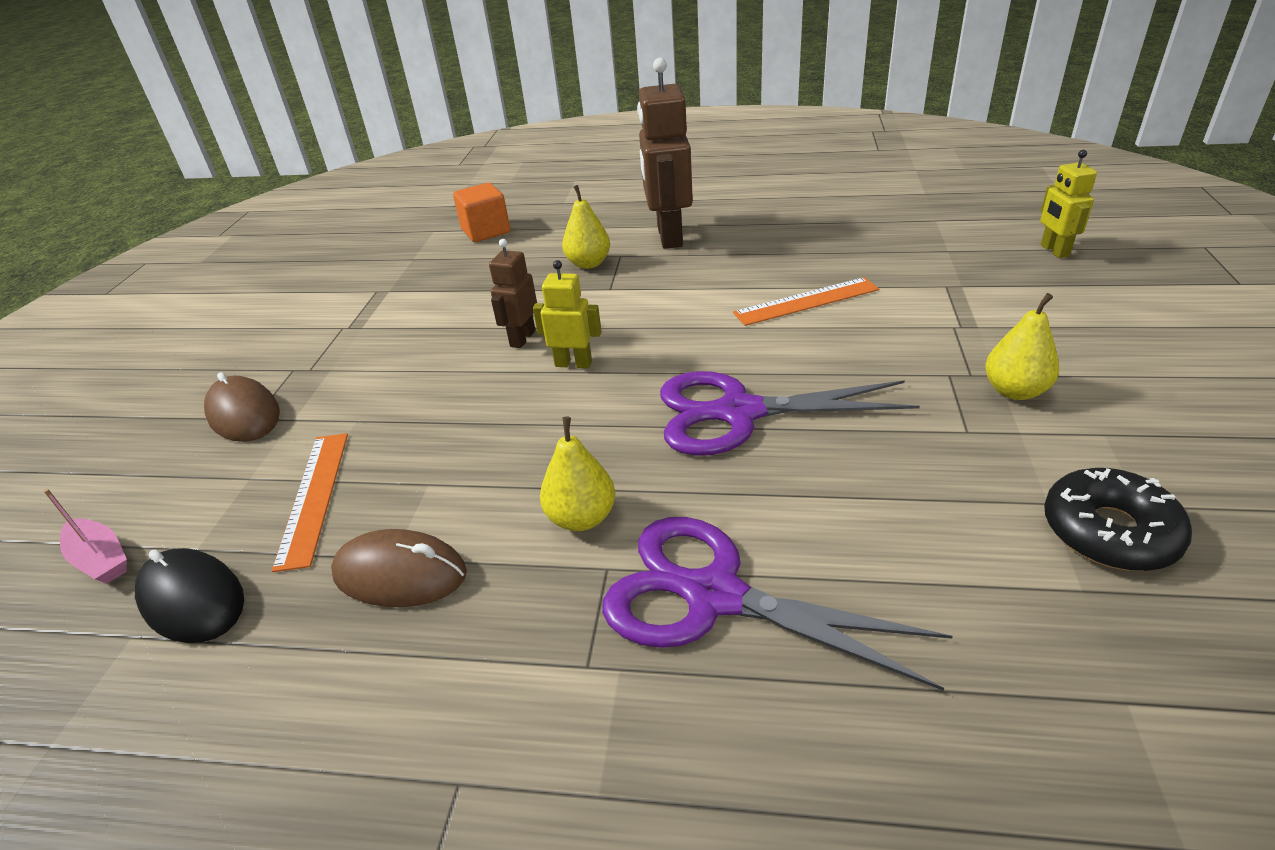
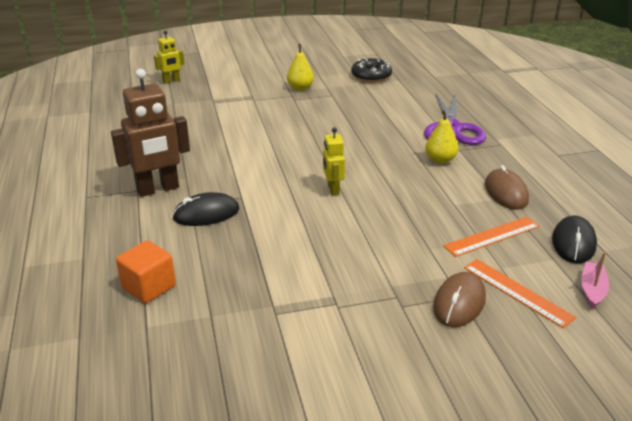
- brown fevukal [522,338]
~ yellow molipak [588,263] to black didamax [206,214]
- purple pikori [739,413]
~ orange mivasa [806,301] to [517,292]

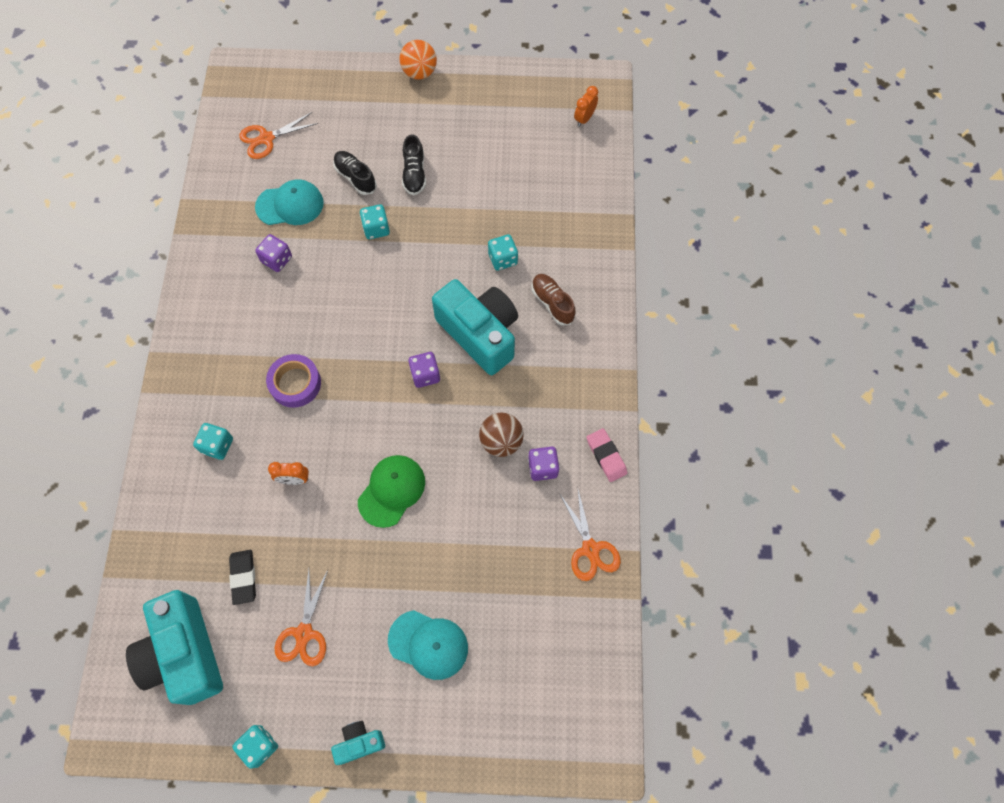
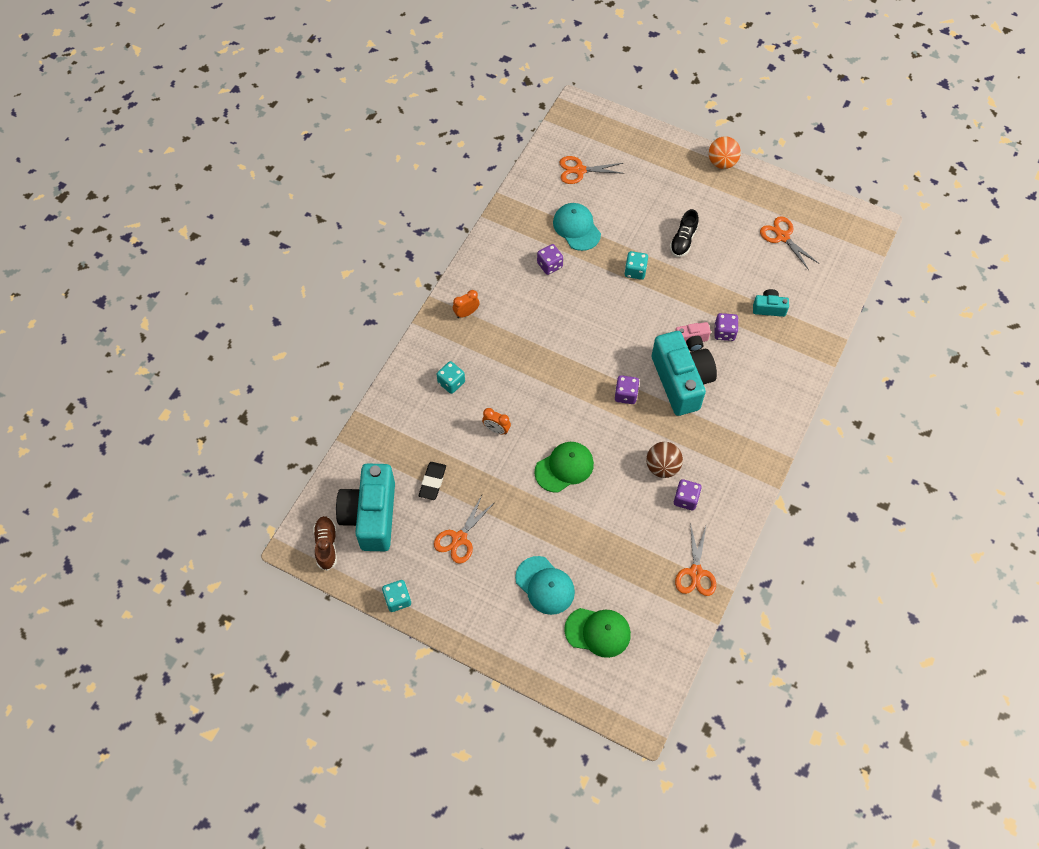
~ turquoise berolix [290,205] = [576,228] 135 degrees counterclockwise
- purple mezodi [295,383]
~ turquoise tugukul [359,742] to [769,308]
- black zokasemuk [355,177]
~ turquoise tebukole [503,259] to purple tebukole [724,332]
~ brown zokasemuk [552,303] to [326,545]
~ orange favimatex [584,118] to [466,313]
- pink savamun [606,456]
+ green berolix [598,632]
+ pink tugukul [691,341]
+ orange pikori [782,236]

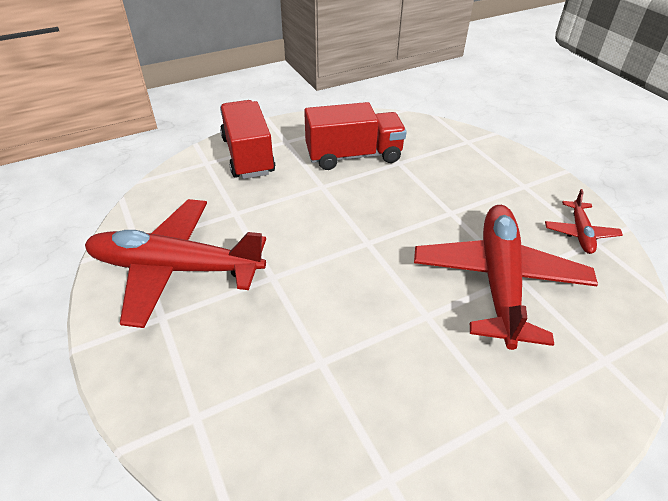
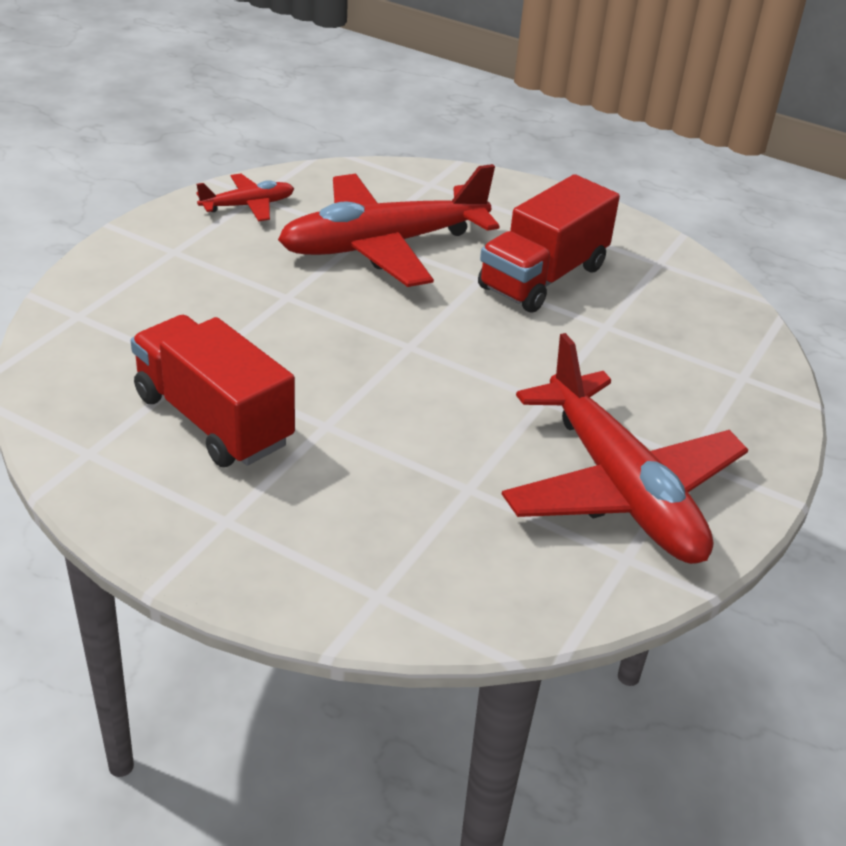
~ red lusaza [248,156] to [543,277]

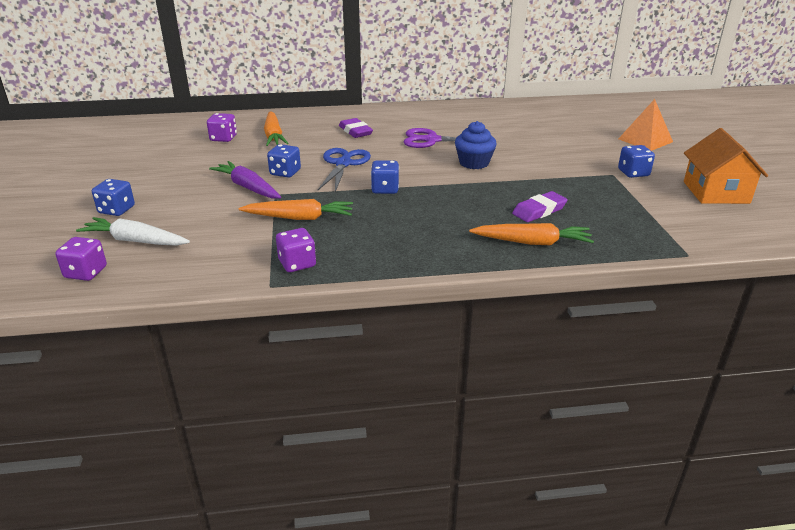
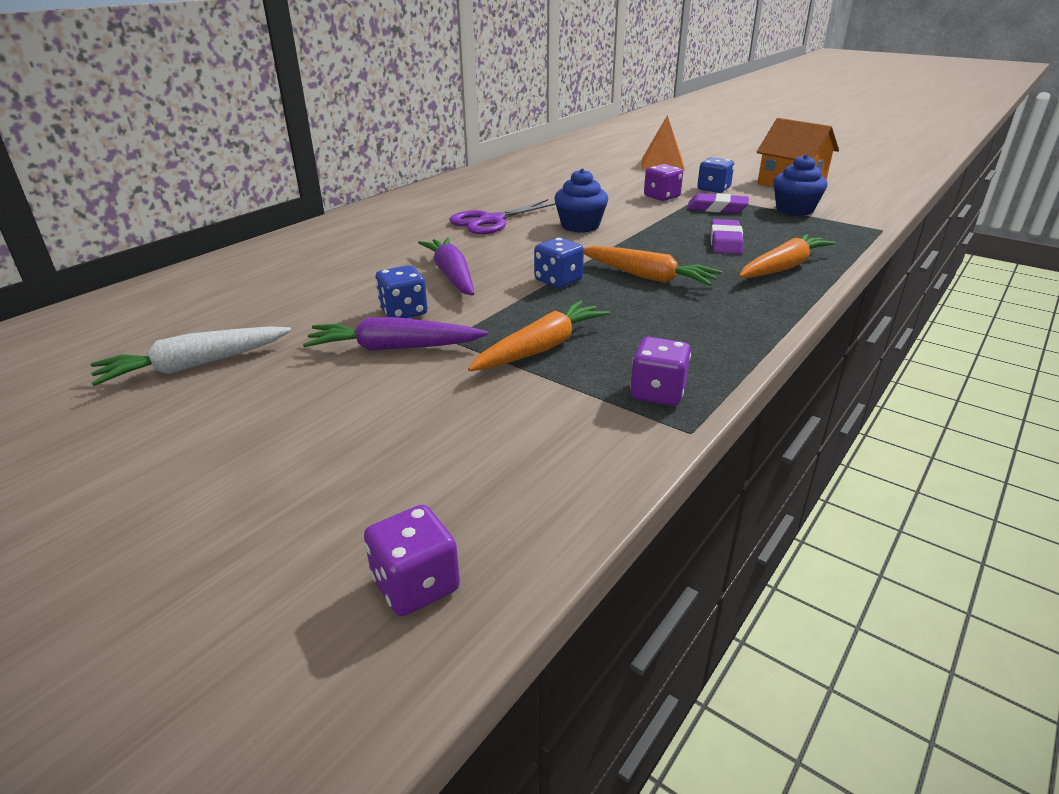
~ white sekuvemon [135,241] to [194,365]
- blue tebukole [116,210]
~ purple tebukole [223,138] to [661,197]
~ orange sekuvemon [273,135] to [647,277]
~ blue pikori [343,163] to purple sekuvemon [452,275]
~ purple savamun [355,131] to [717,208]
+ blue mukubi [794,209]

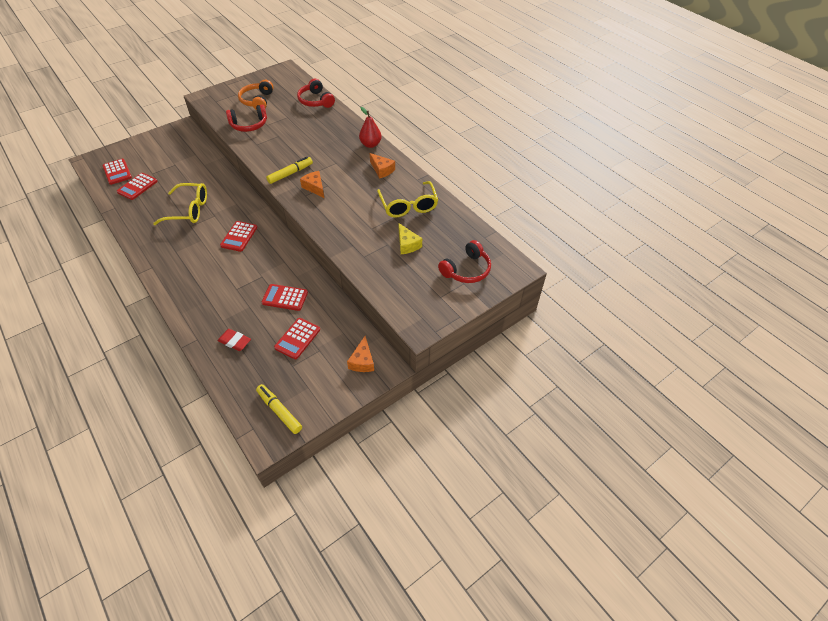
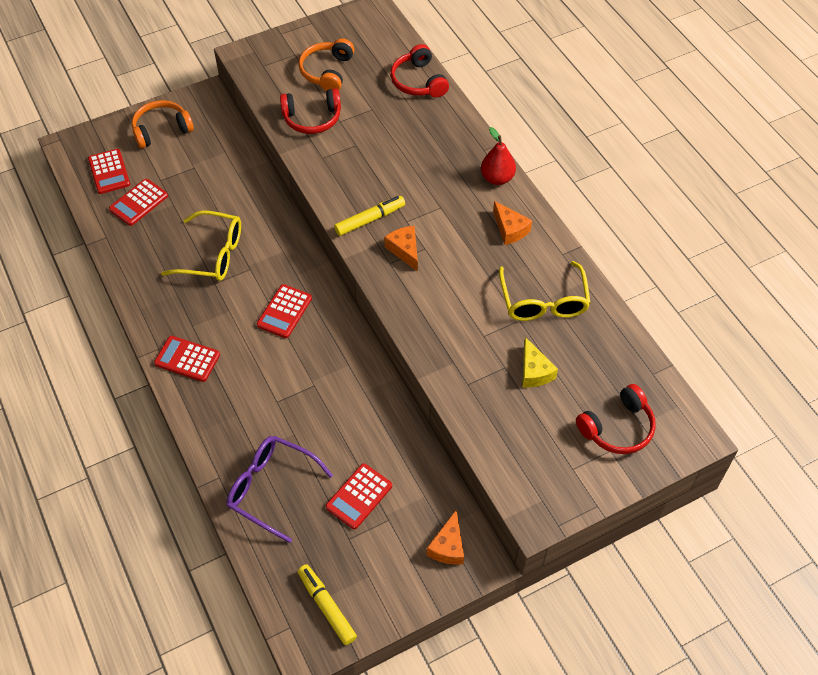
~ red savamun [235,341] to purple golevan [271,488]
~ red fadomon [285,297] to [187,359]
+ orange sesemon [162,130]

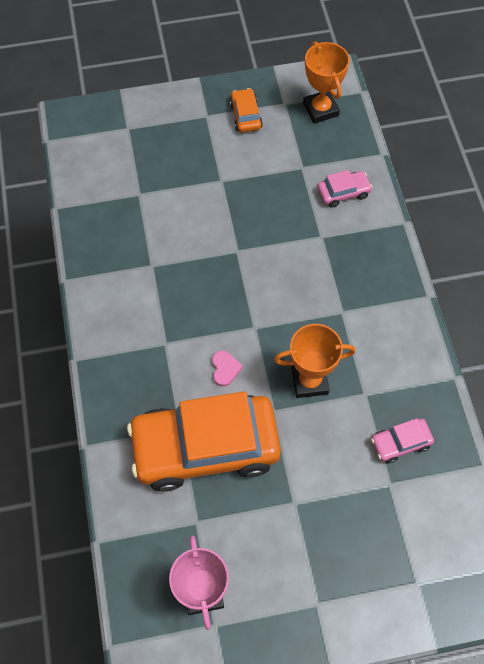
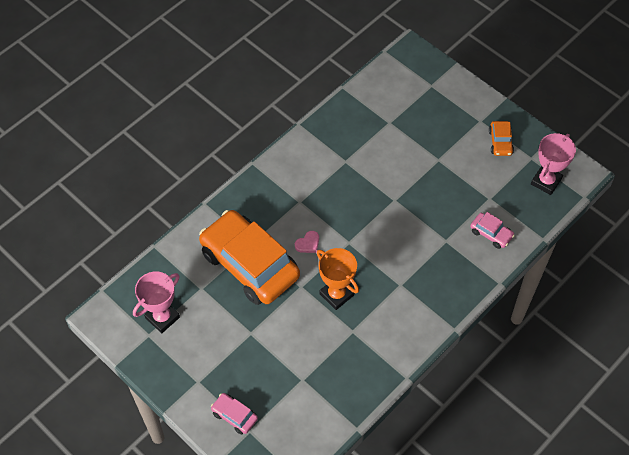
~ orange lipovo [245,116] = [500,142] 135 degrees clockwise
~ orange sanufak [320,109] to pink sanufak [546,181]
~ pink lipovo [400,443] to [234,416]

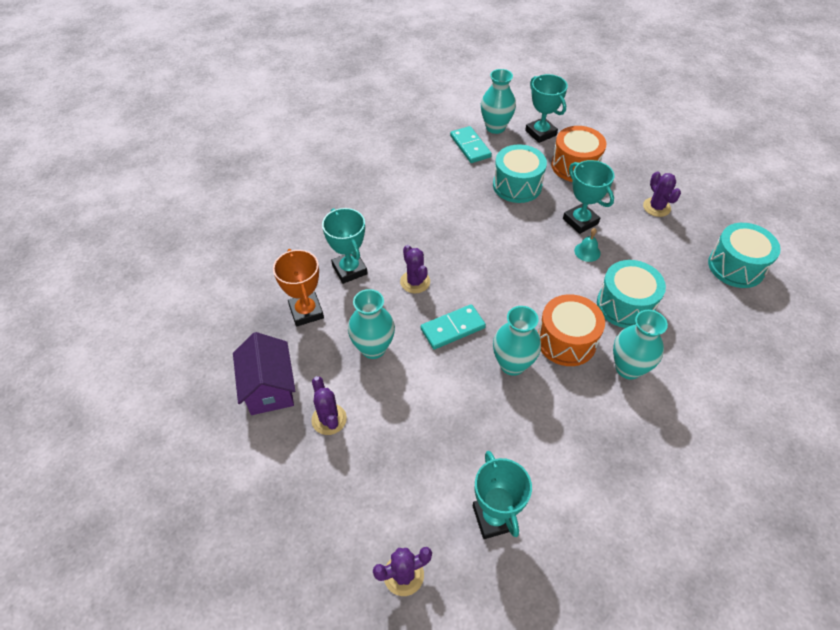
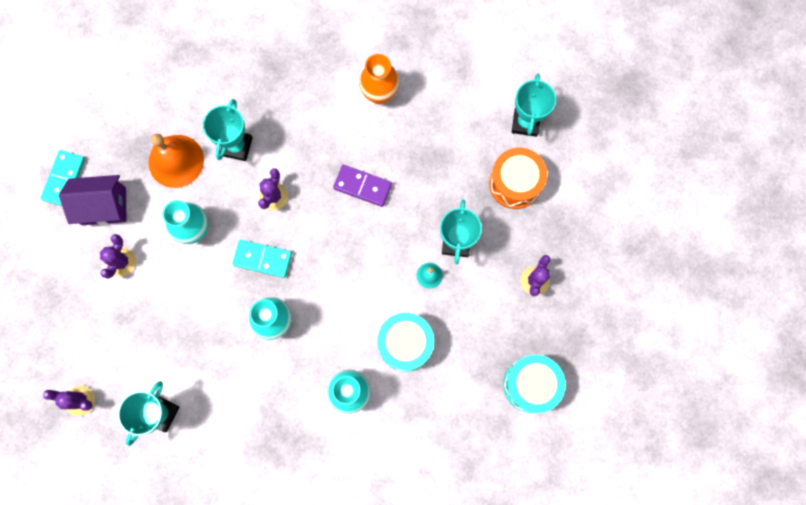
~ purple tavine [269,388] = [104,206] 60 degrees clockwise
~ orange sanufak [306,312] to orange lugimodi [176,161]
~ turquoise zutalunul [470,146] to [64,179]
- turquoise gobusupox [495,127]
- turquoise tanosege [517,185]
- orange tanosege [566,341]
+ purple zutalunul [362,186]
+ orange gobusupox [380,94]

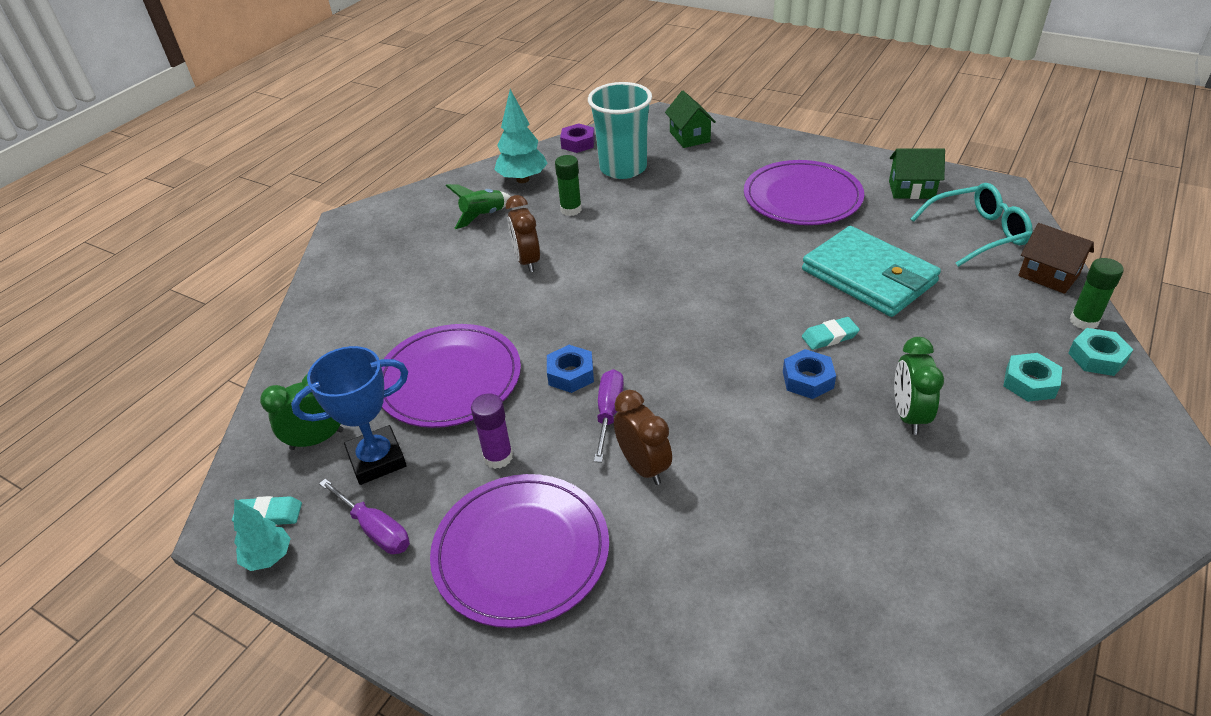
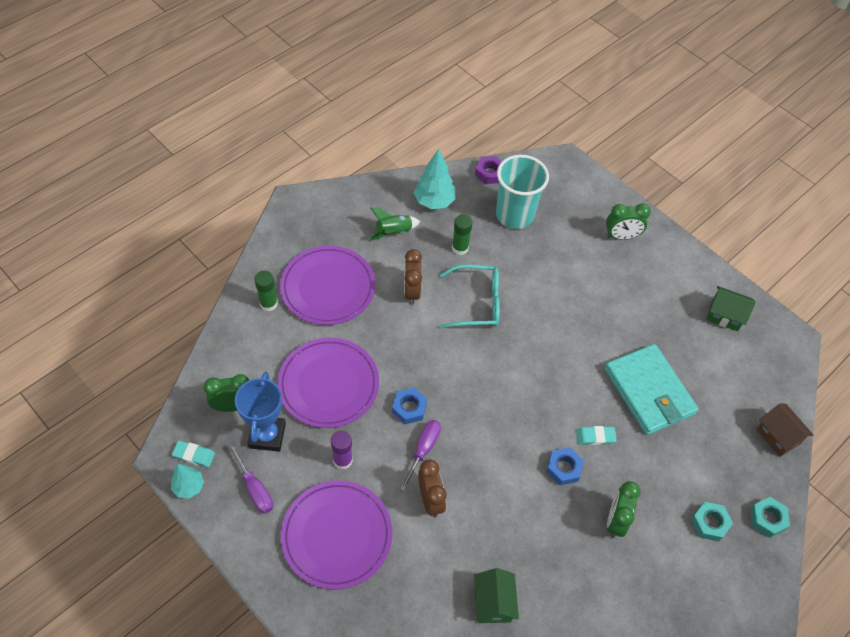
~ blue sanufak [377,459] = [267,435] 75 degrees counterclockwise
~ green tavine [689,137] to [493,602]
~ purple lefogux [802,197] to [328,287]
~ turquoise golevan [977,233] to [477,303]
~ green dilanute [1084,321] to [268,304]
+ green favimatex [621,236]

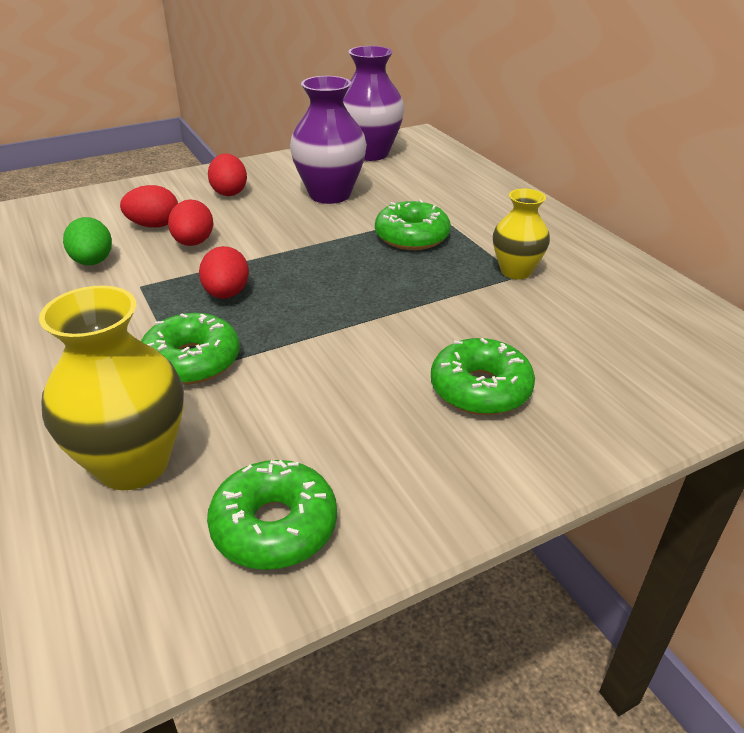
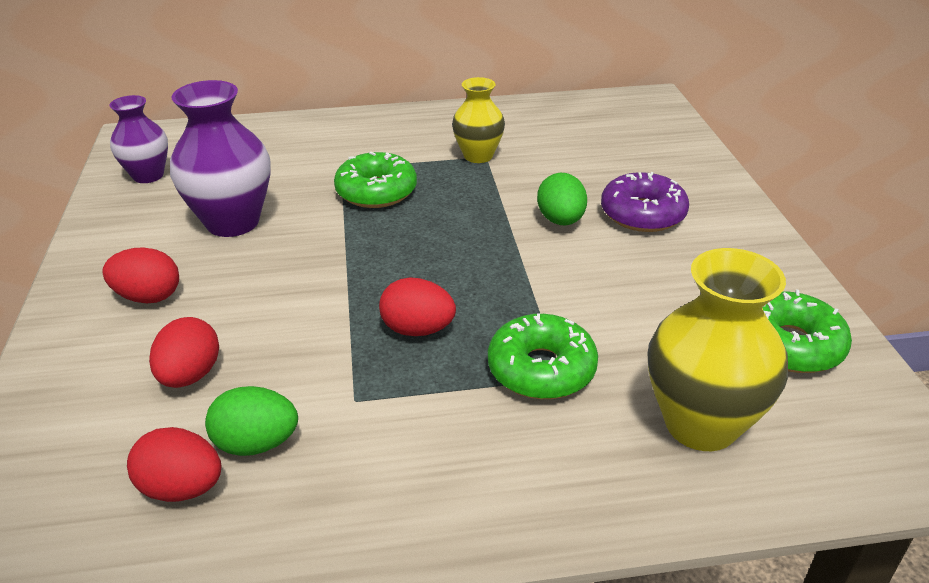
~ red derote [193,243] to [182,488]
~ purple gobusupox [370,153] = [148,175] x0.62
~ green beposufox [480,389] to purple beposufox [642,214]
+ green derote [561,220]

